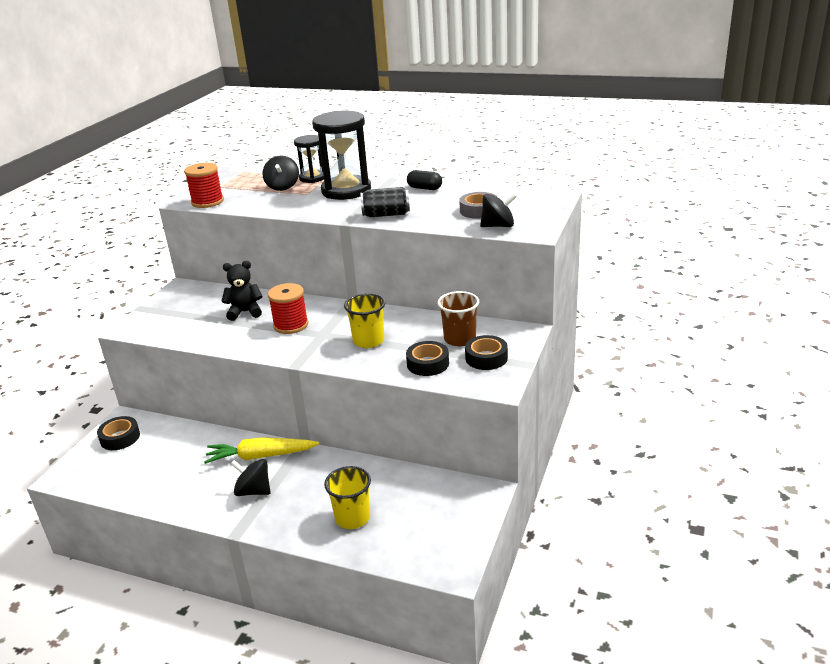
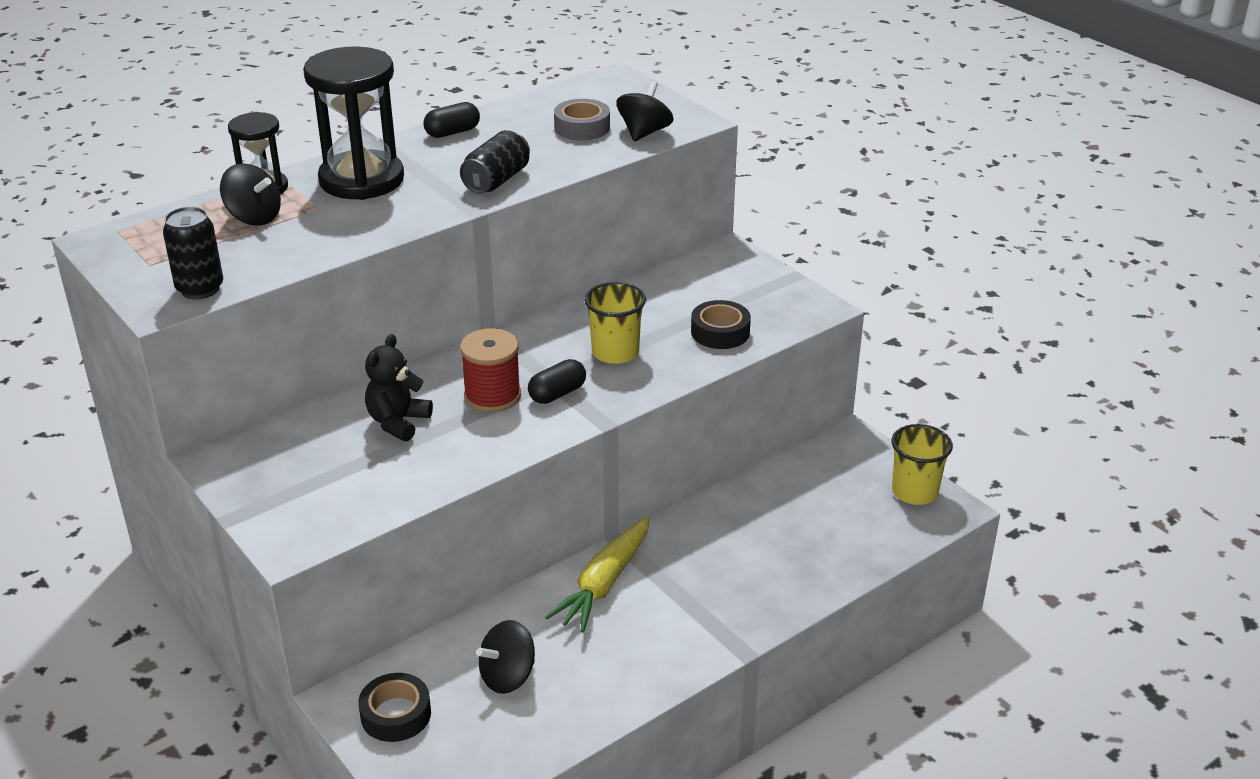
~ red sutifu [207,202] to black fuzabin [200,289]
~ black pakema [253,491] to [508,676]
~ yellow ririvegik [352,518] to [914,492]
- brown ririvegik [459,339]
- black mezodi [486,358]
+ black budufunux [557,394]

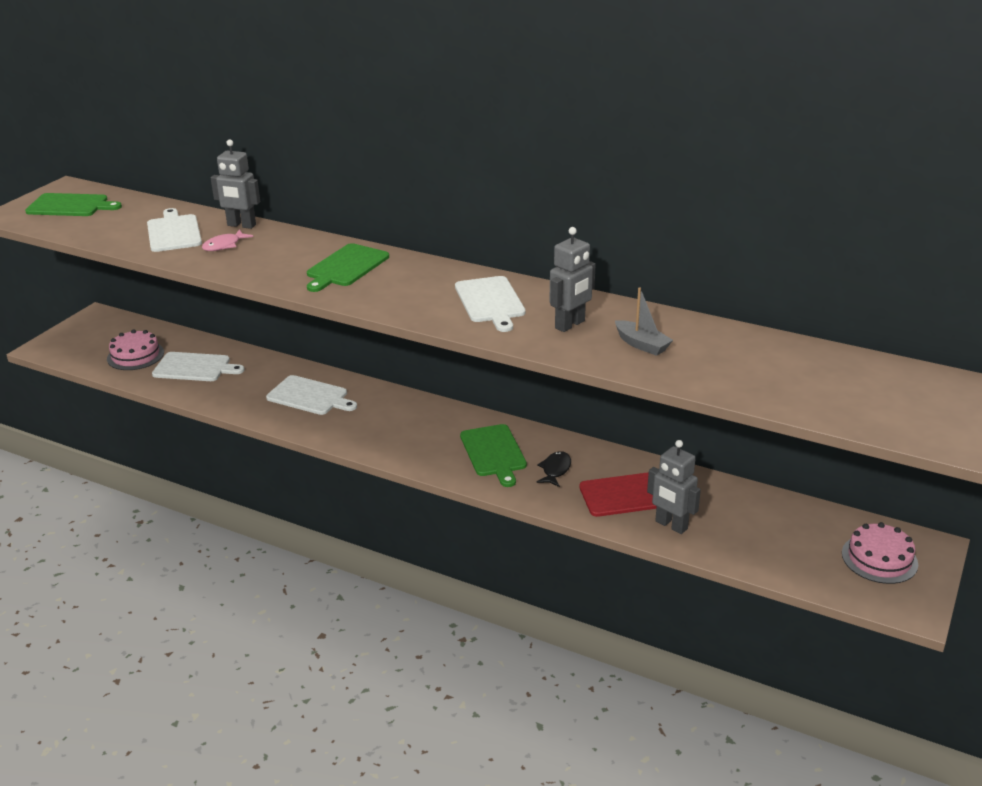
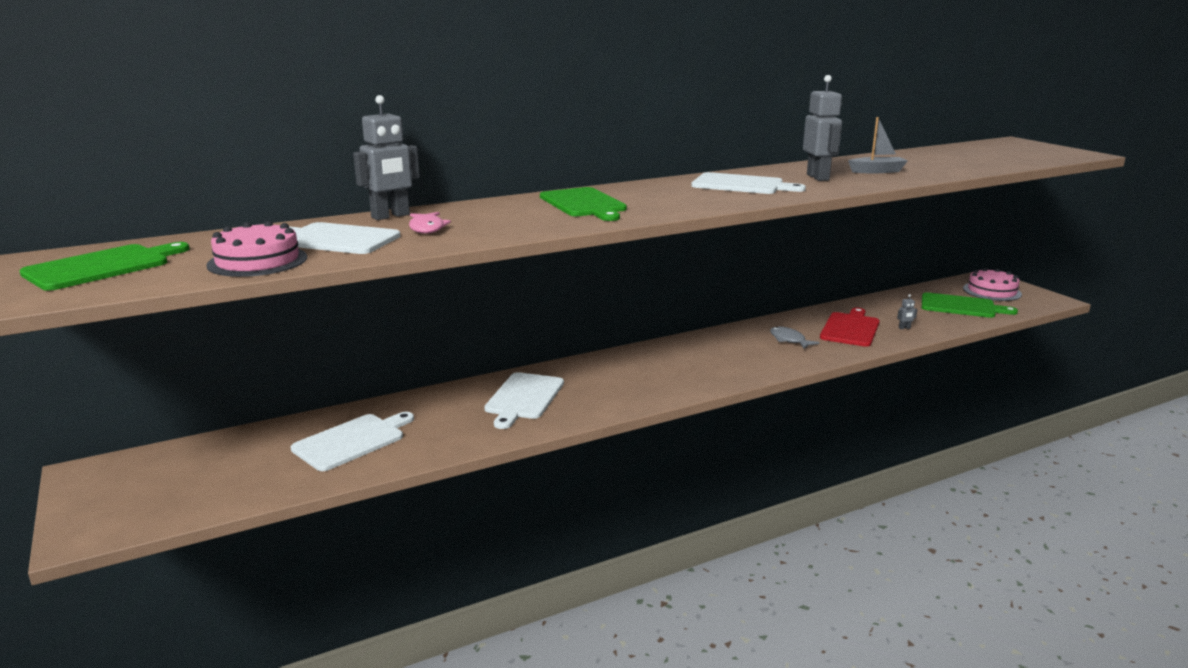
~ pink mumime [135,355] to [257,261]
~ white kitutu [310,396] = [523,398] 135 degrees clockwise
~ green kitutu [493,453] to [961,306]
~ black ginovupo [555,470] to grey ginovupo [789,340]
~ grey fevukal [671,525] = [904,328] x0.41

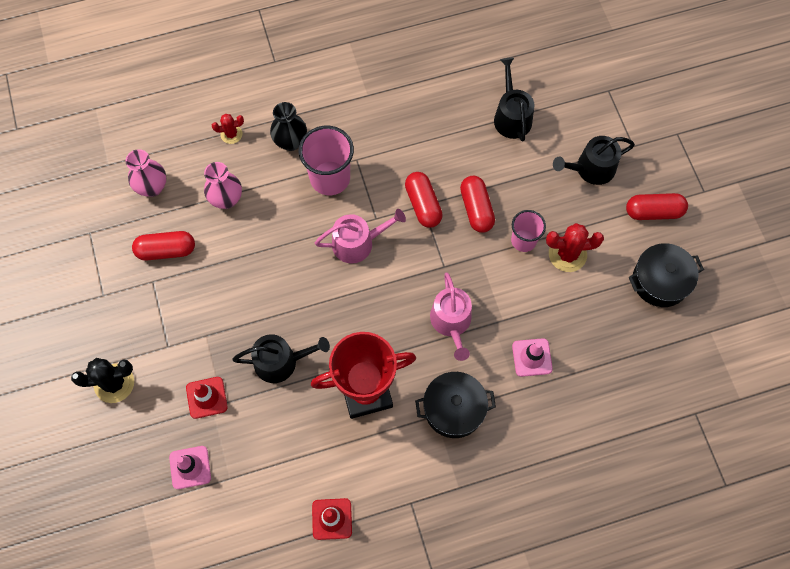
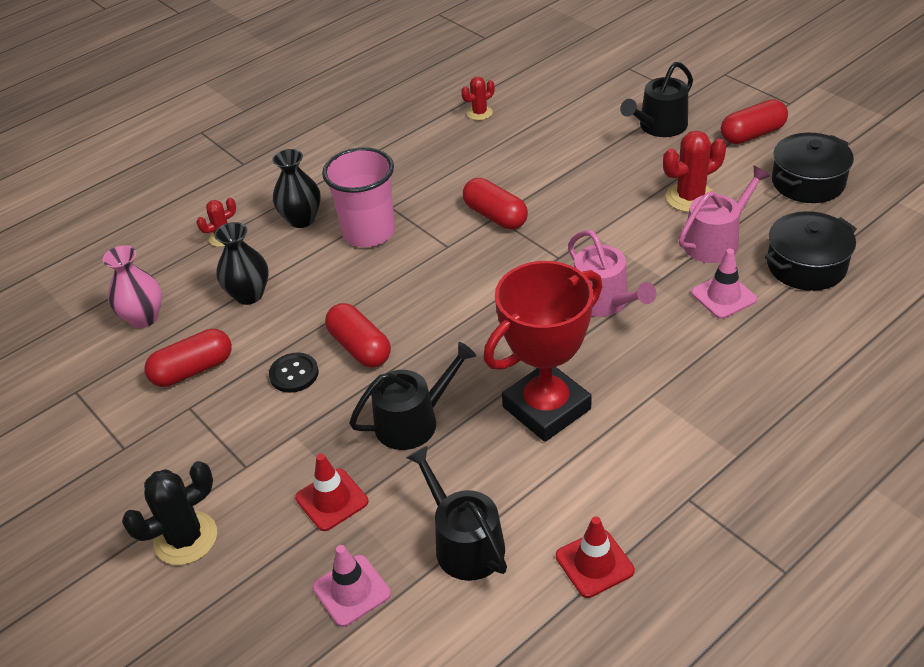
~ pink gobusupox [226,199] to black gobusupox [249,295]
~ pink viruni [358,243] to [716,241]
~ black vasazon [454,409] to [806,265]
~ red budufunux [476,209] to [360,347]
~ black viruni [511,116] to [464,543]
- pink ririvegik [523,240]
+ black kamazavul [294,374]
+ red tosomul [479,113]

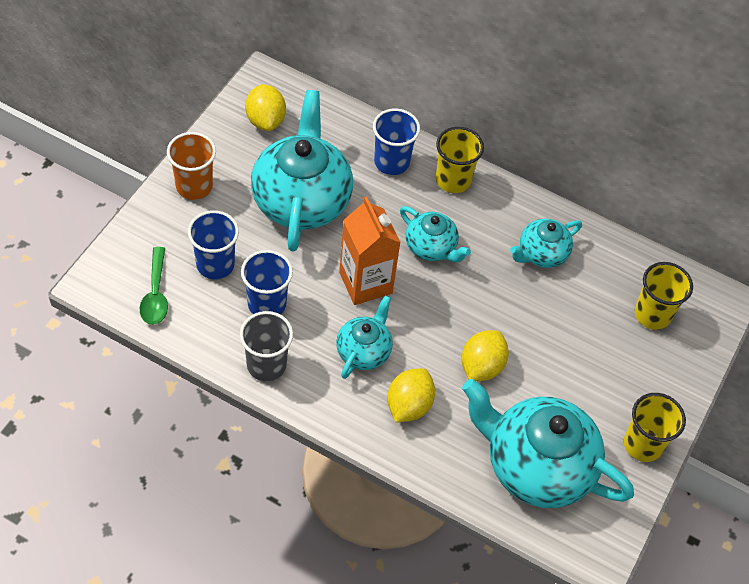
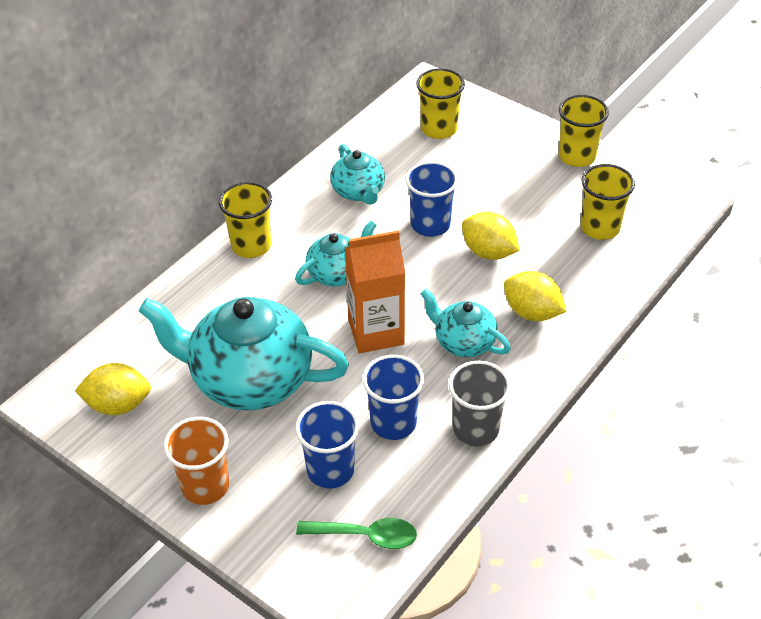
~ blue ririvegik [391,162] to [430,225]
~ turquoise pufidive [537,466] to yellow ririvegik [600,228]

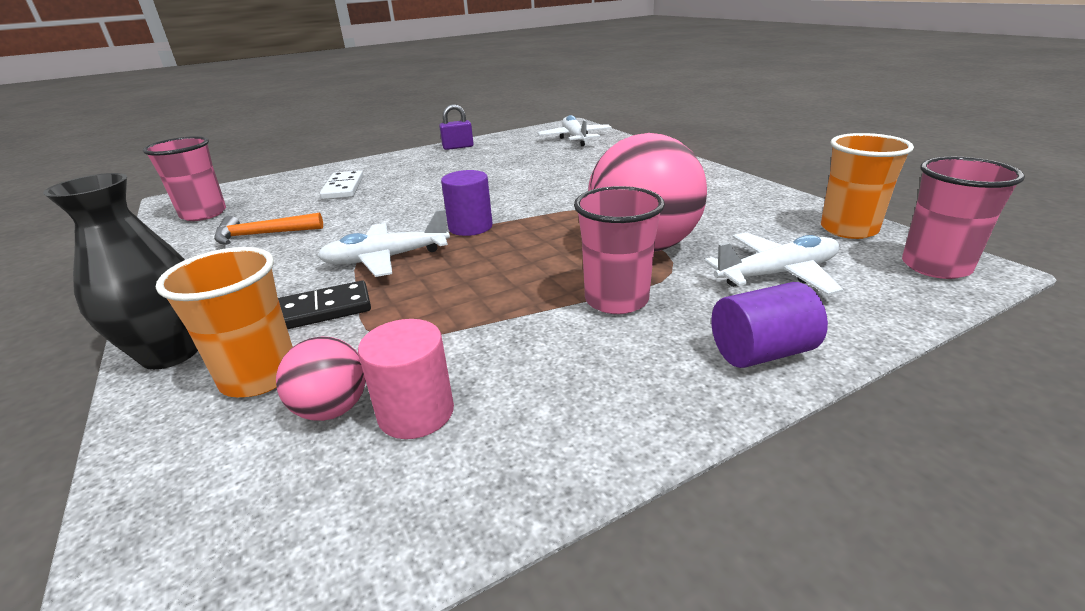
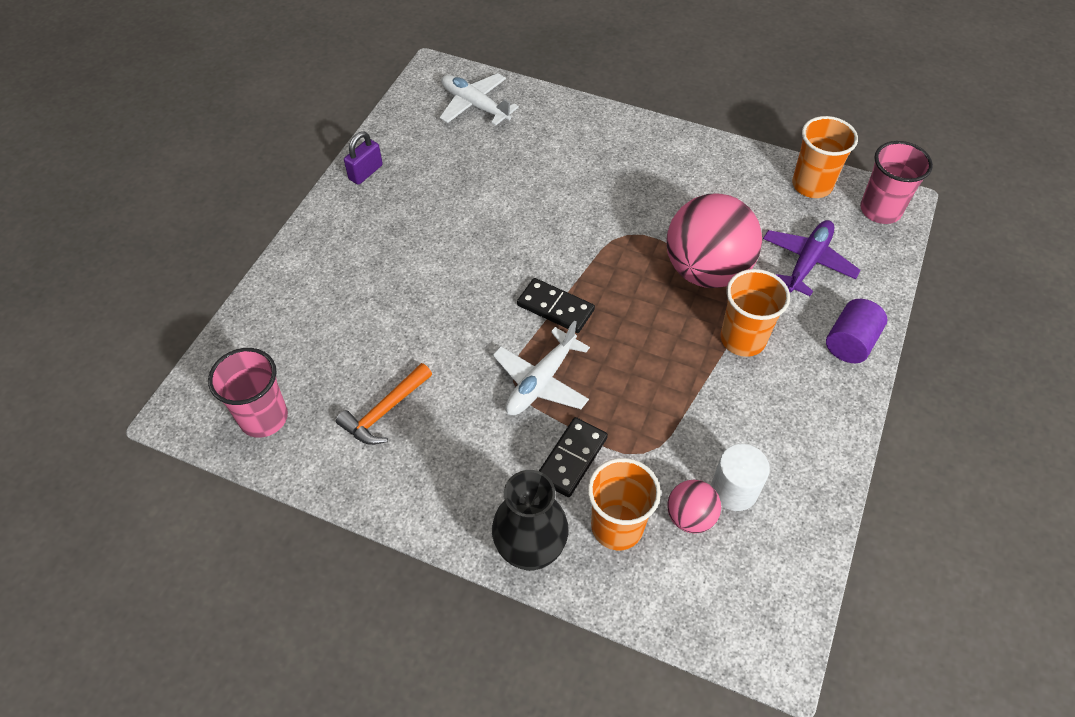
- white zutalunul [343,188]
~ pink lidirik [416,412] to white lidirik [734,490]
~ purple lidirik [470,227] to black zutalunul [555,308]
~ pink ririvegik [616,300] to orange ririvegik [742,339]
~ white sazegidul [778,274] to purple sazegidul [807,262]

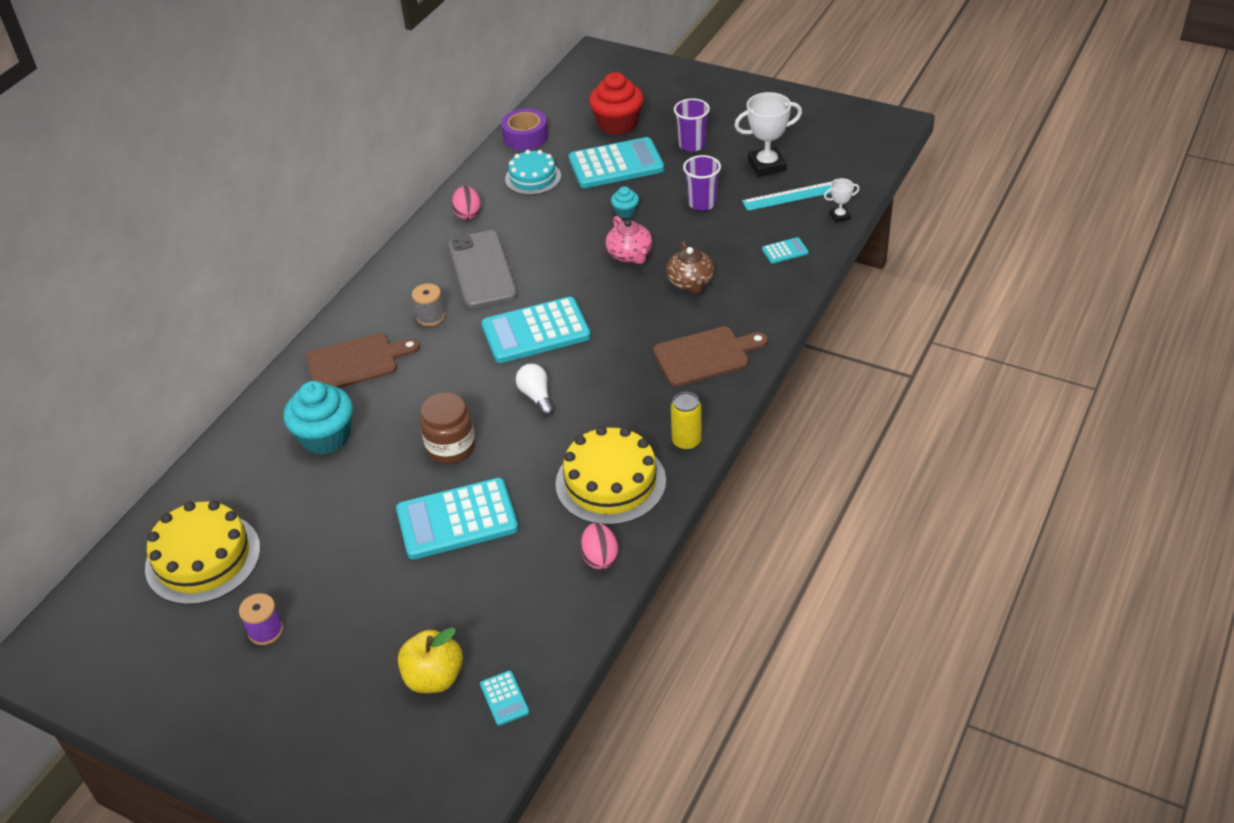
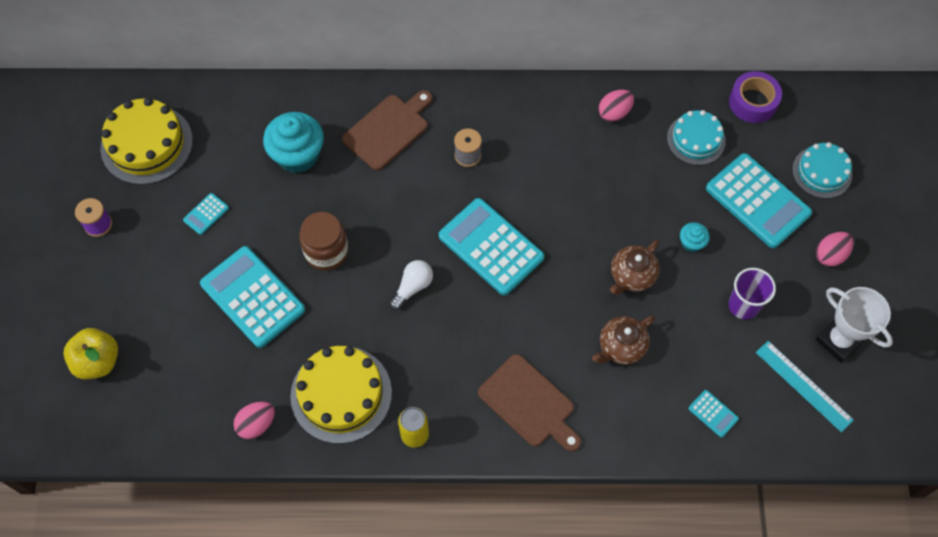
~ brown kitutu [356,362] = [388,130] 90 degrees counterclockwise
- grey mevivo [482,270]
~ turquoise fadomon [504,698] to [206,214]
~ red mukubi [617,124] to turquoise mumime [822,172]
~ pink pufidive [630,255] to brown pufidive [632,276]
~ purple ririvegik [692,145] to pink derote [830,255]
- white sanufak [839,216]

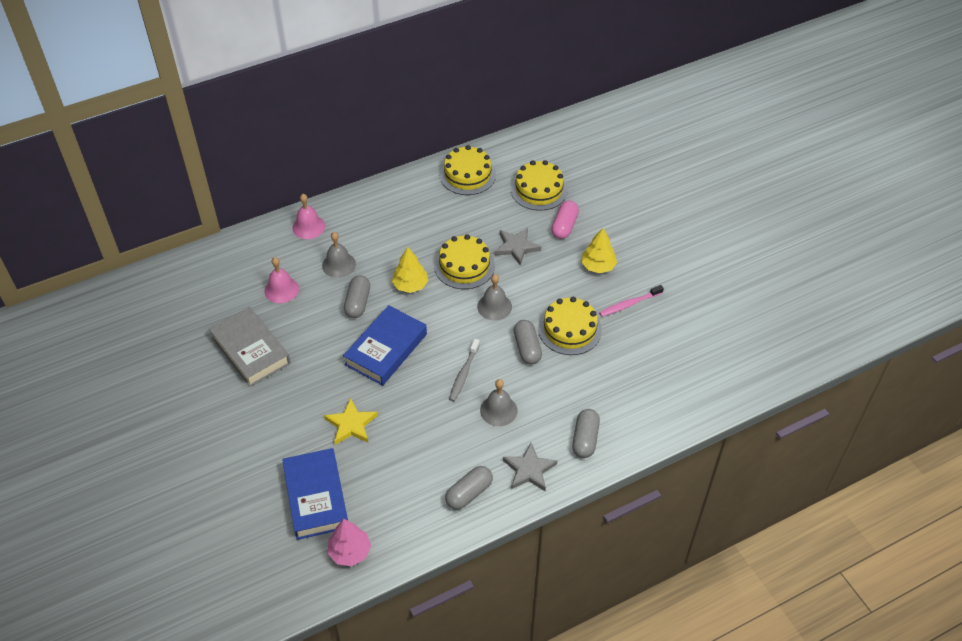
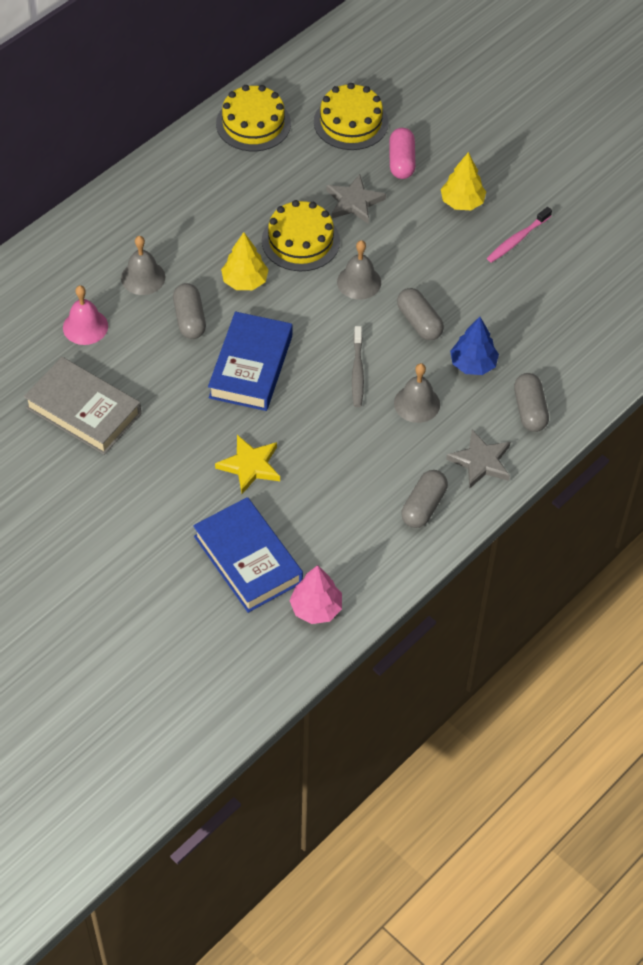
- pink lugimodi [308,227]
- yellow mumime [569,329]
+ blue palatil [473,364]

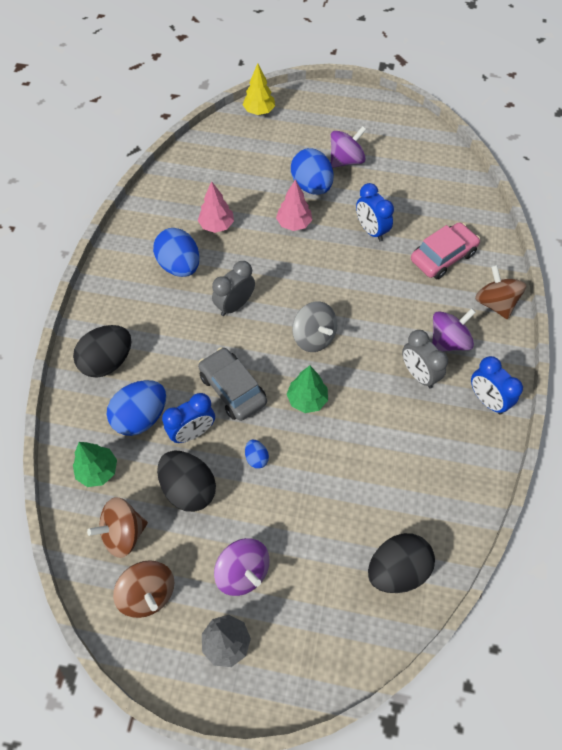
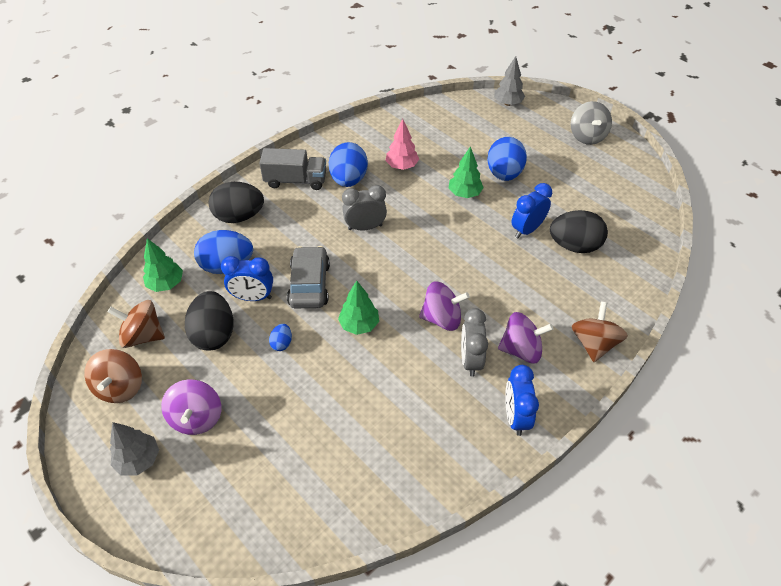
~ yellow palatil [259,111] to grey palatil [508,103]
~ pink palatil [294,224] to green palatil [464,194]
~ grey pakema [314,337] to [587,136]
~ purple pakema [346,160] to [442,318]
~ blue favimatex [371,230] = [527,230] 45 degrees clockwise
~ black derote [397,570] to [574,246]
- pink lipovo [443,256]
+ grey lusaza [295,180]

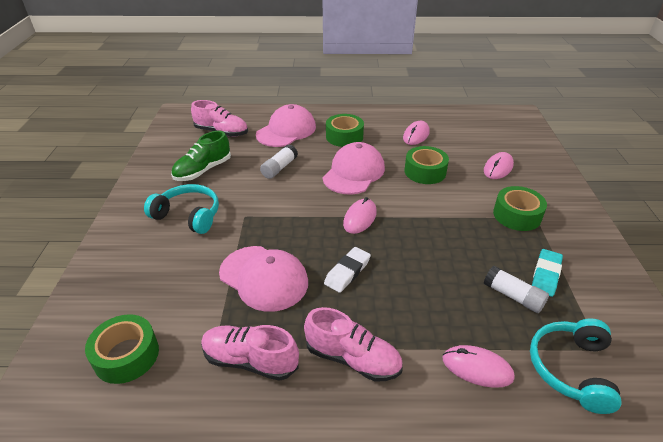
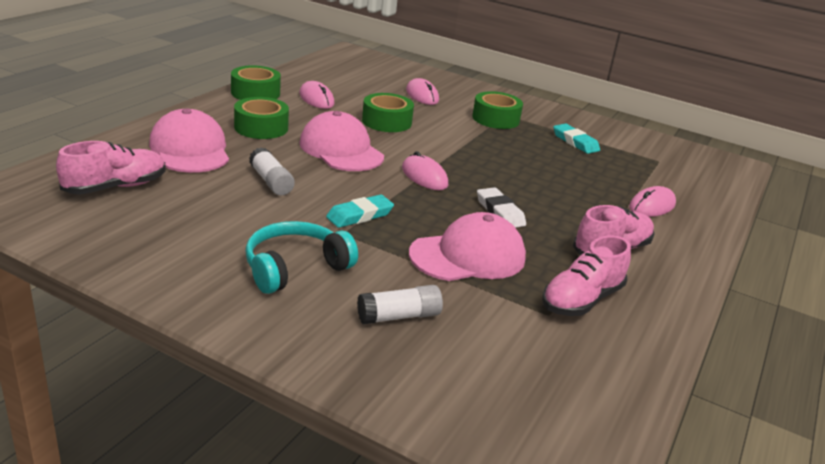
~ green mezodi [126,355] to [255,93]
- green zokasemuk [203,170]
~ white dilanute [513,296] to [399,316]
- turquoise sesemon [571,369]
+ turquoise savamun [360,215]

